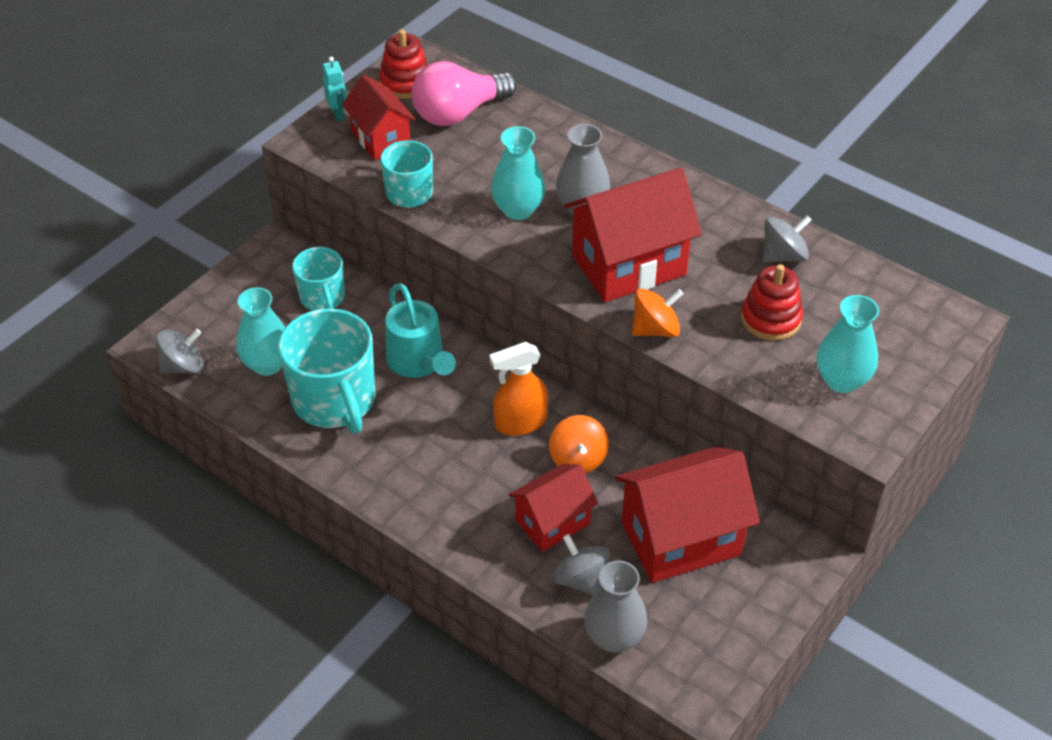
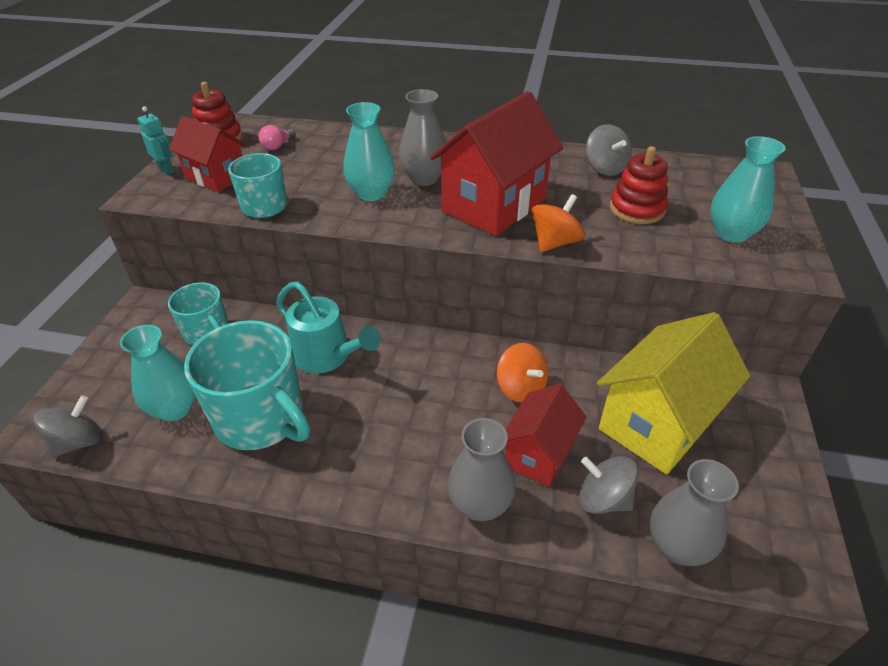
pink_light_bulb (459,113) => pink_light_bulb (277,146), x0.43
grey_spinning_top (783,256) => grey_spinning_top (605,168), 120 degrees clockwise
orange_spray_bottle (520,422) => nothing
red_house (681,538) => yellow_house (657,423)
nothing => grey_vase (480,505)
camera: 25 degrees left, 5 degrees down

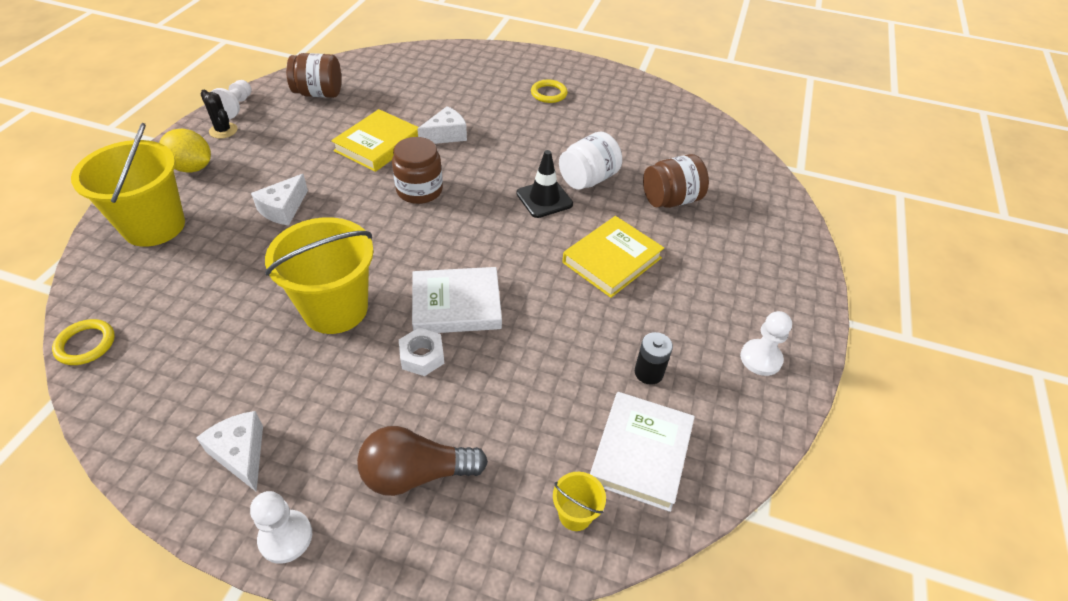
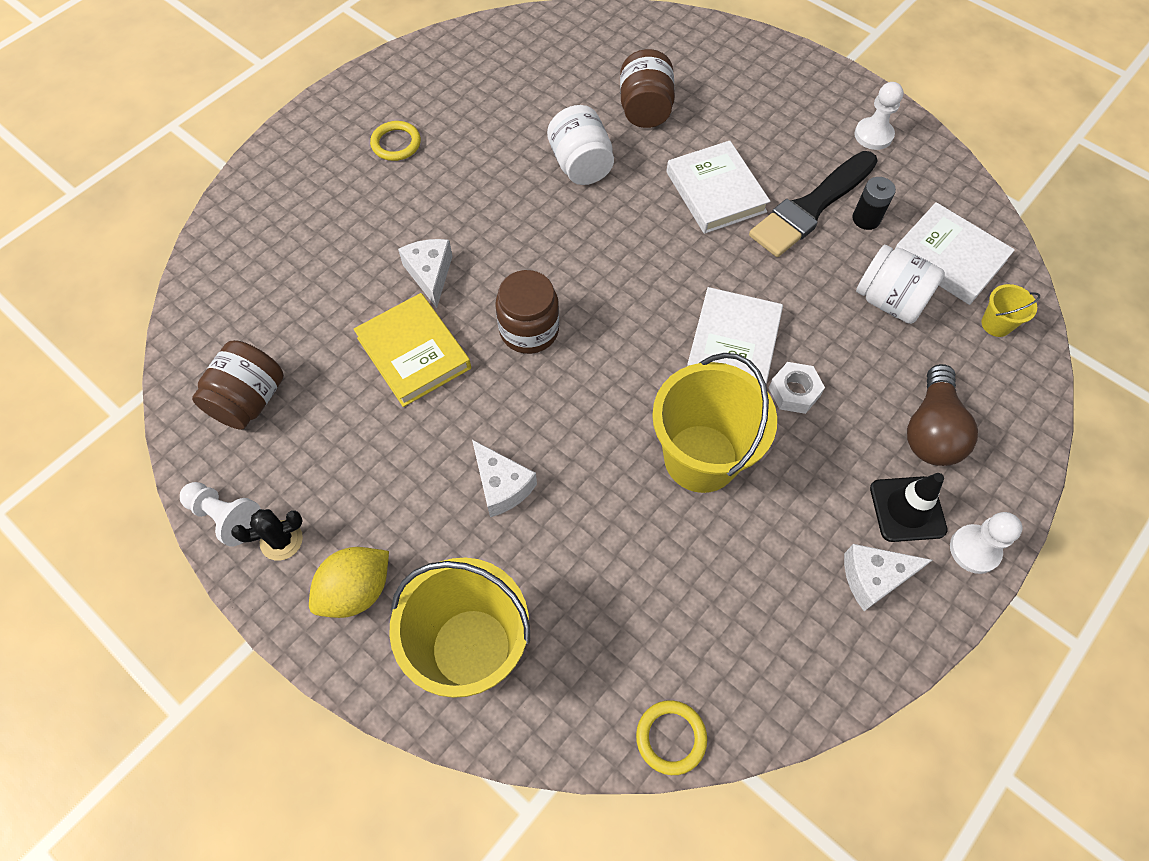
black_traffic_cone (544,199) => black_traffic_cone (907,509), relocated
yellow_book (612,260) => white_book (715,192)
nothing => black_brush (811,207)
nothing => white_jar (889,301)
camera: 65 degrees left, 15 degrees up

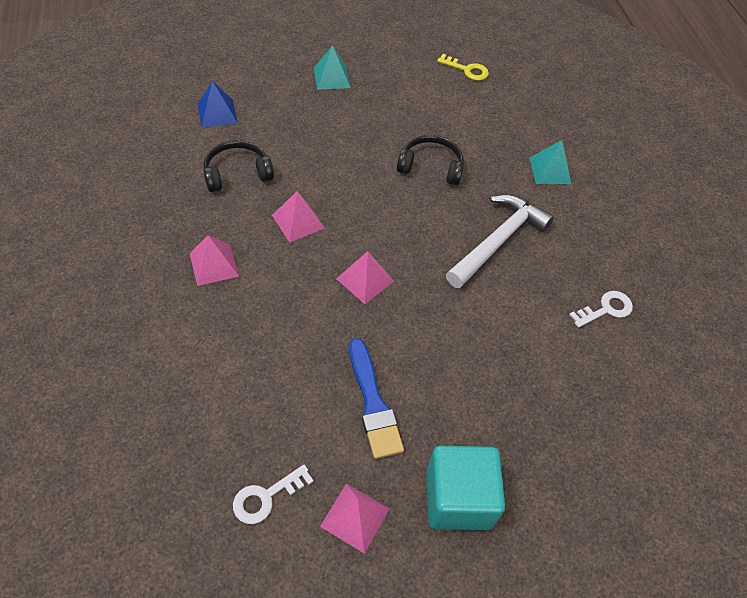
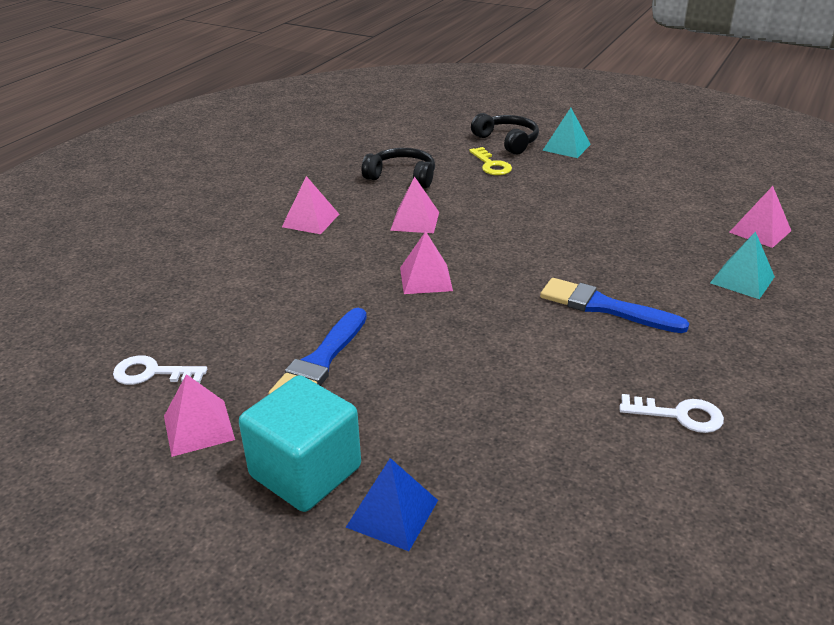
yellow_key (466,70) => yellow_key (491,165), relocated
blue_pyramid (217,113) => blue_pyramid (392,513), relocated
black_headphones (431,167) => black_headphones (507,141), relocated
white_hammer (498,241) => blue_brush (605,307)
nothing => pink_pyramid (760,231)
camera: 45 degrees right, 20 degrees down

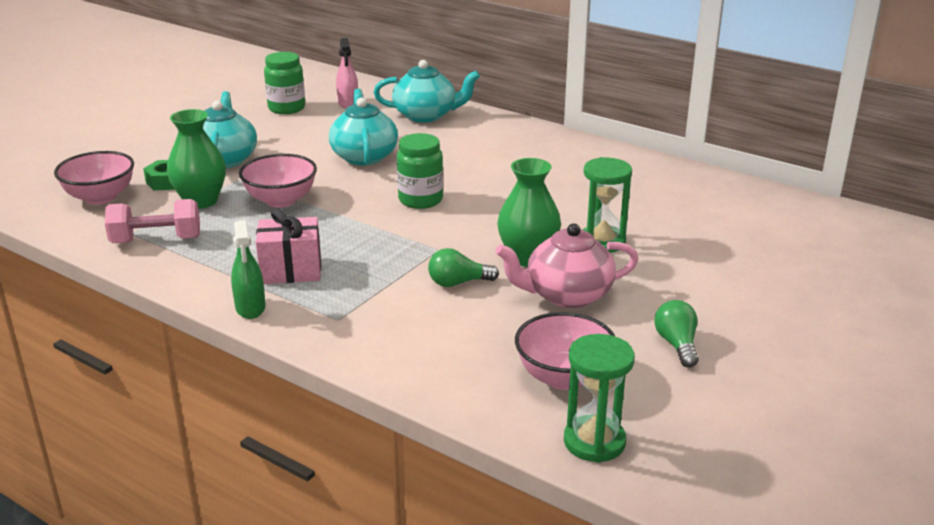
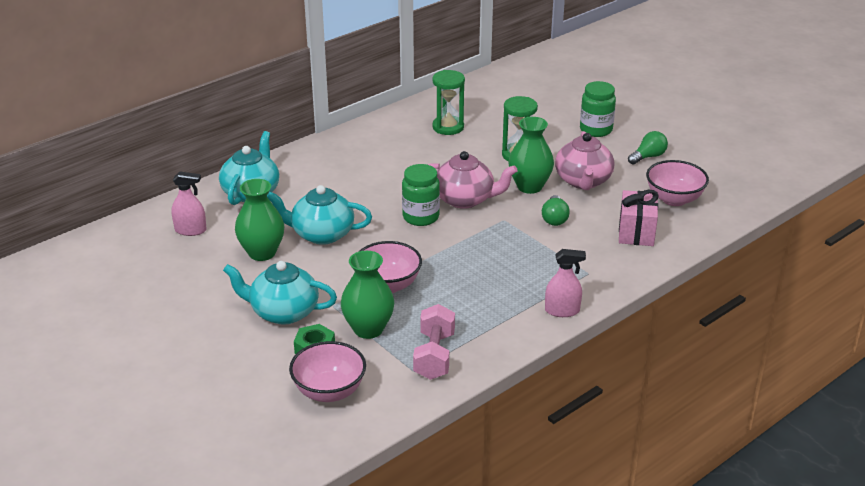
green_jar (286,108) => green_jar (596,130), relocated
pink_gift (291,270) => pink_gift (636,232), relocated
green_spray_bottle (250,308) => pink_spray_bottle (562,311)
green_light_bulb (677,344) => green_light_bulb (648,157), 135 degrees clockwise
green_hourglass (594,442) => green_hourglass (448,127), relocated
nothing => pink_teapot (465,199)
nothing => green_vase (262,253)
camera: 75 degrees left, 5 degrees up

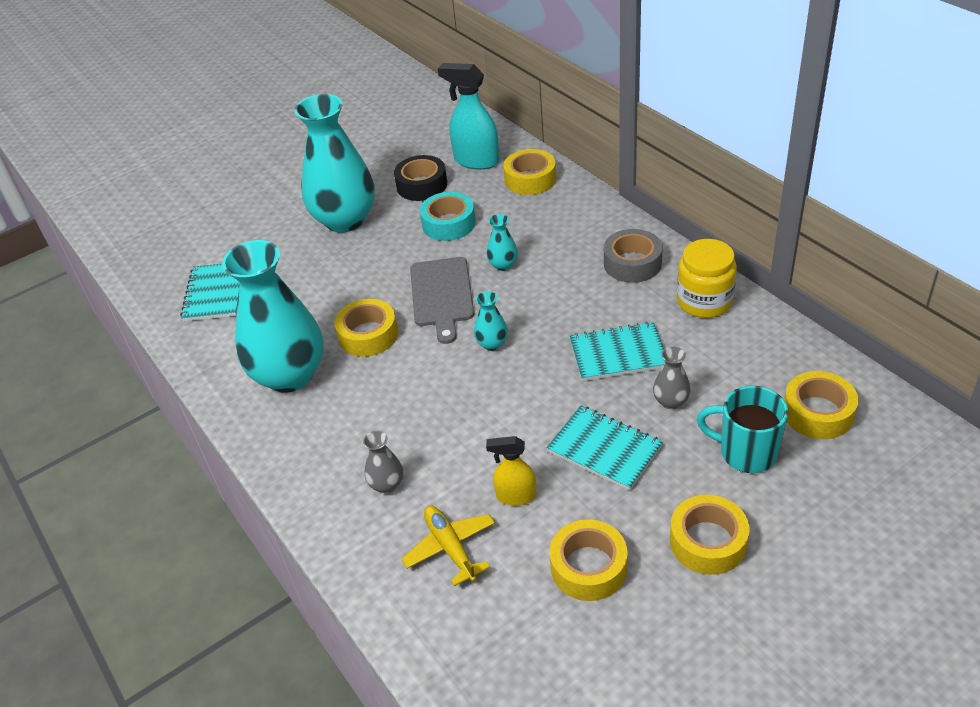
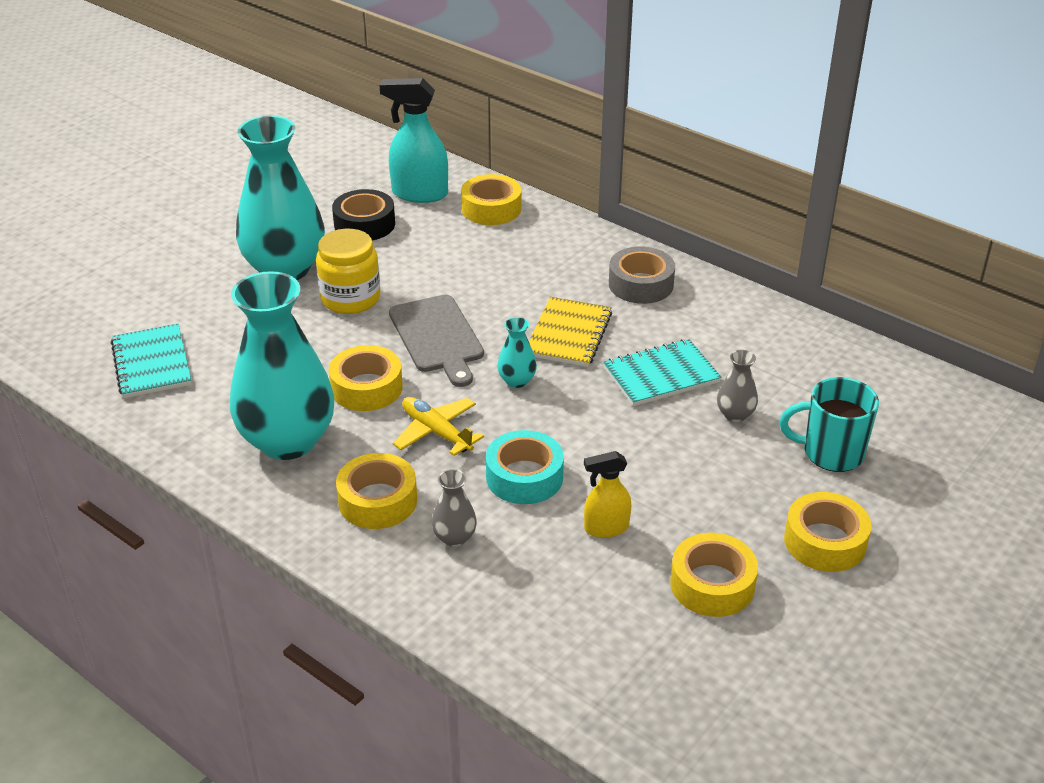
turquoise_tape (448,224) => turquoise_tape (524,477), relocated
turquoise_vase (503,265) => nothing
yellow_jar (704,301) => yellow_jar (350,298), relocated
yellow_tape (818,413) => yellow_tape (377,500), relocated
turquoise_notebook (604,449) => nothing
yellow_plane (450,548) => yellow_plane (436,432), relocated
nothing => yellow_notebook (569,334)
camera: 20 degrees left, 5 degrees down

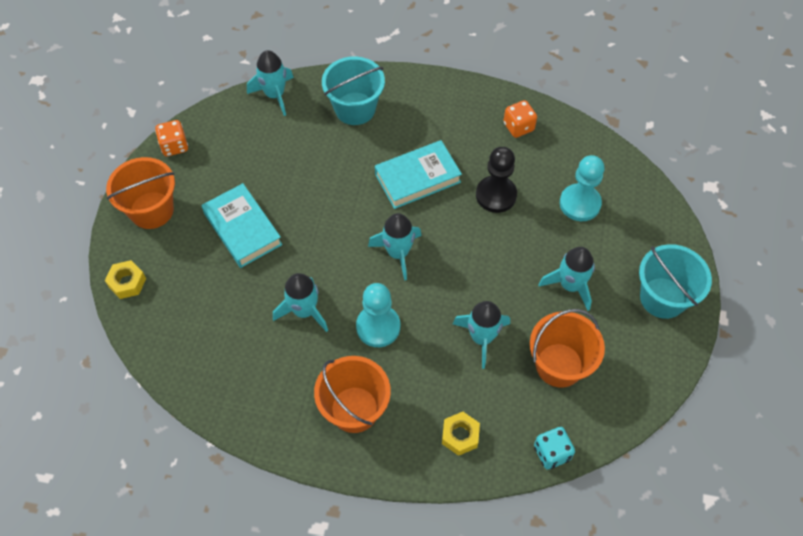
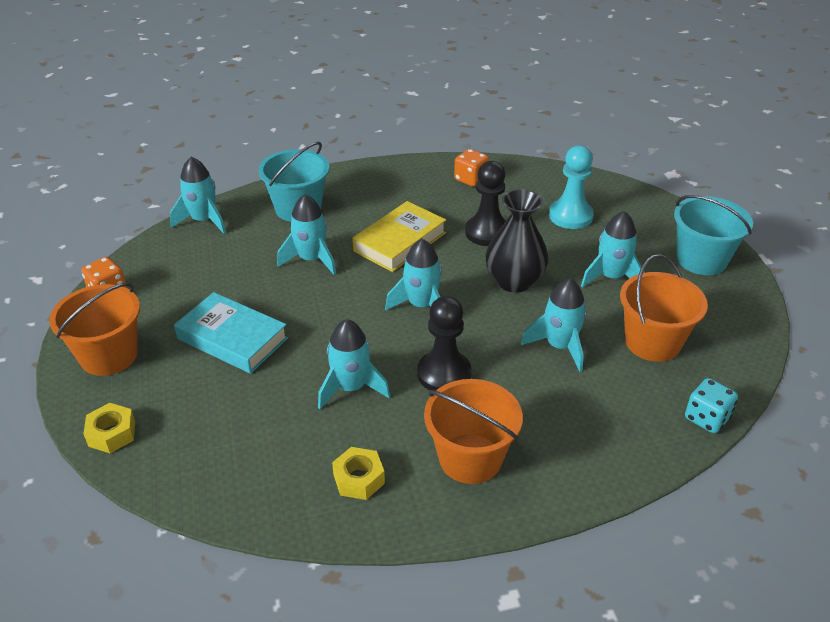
turquoise_book (417,178) => yellow_book (400,242)
turquoise_pawn (378,327) => black_pawn (444,374)
yellow_nut (460,436) => yellow_nut (359,479), relocated
nothing => black_vase (514,281)
nothing => turquoise_rocket (311,260)
camera: 25 degrees left, 20 degrees down

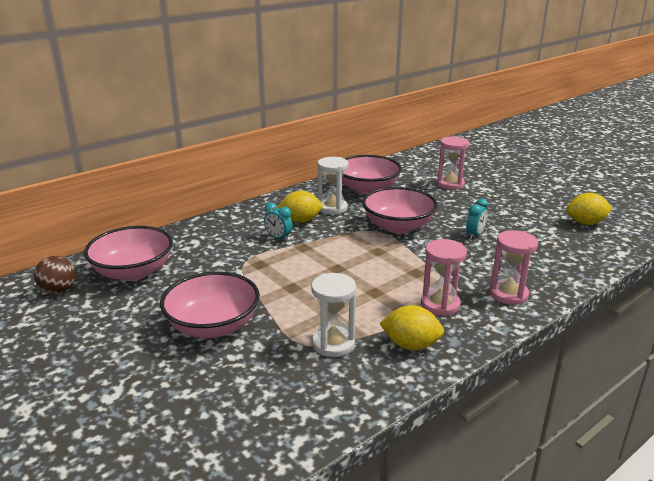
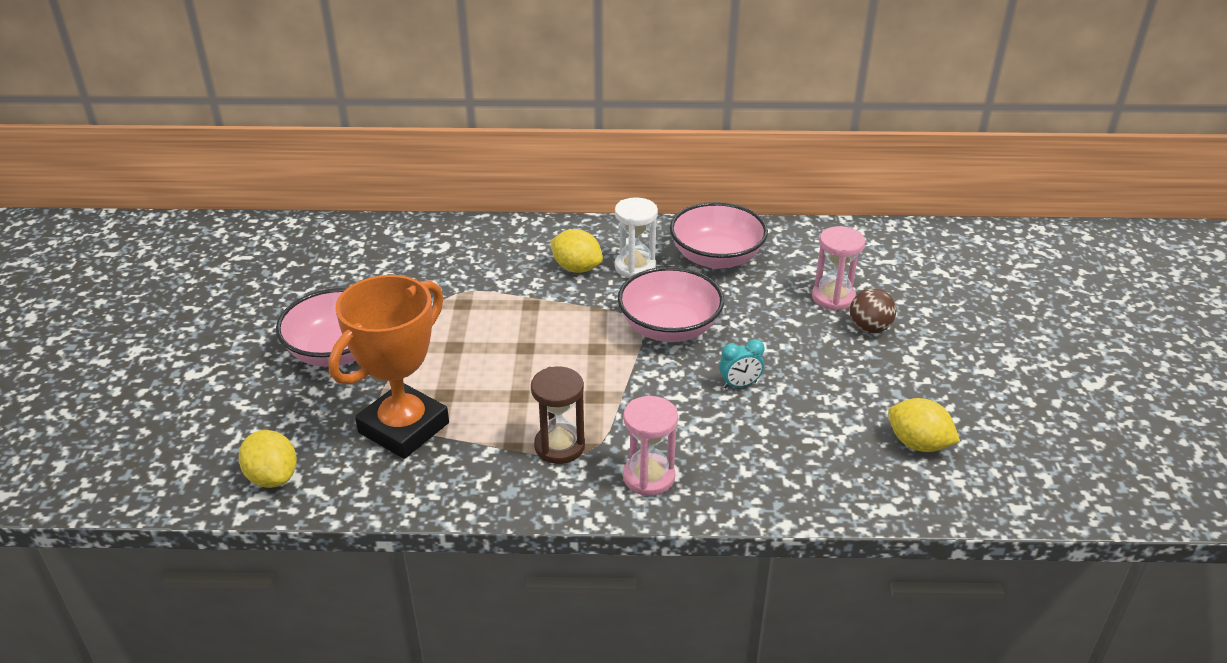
turquoise_clock (278,238) => nothing
pink_bowl (133,272) => nothing
pink_hourglass (440,304) => brown_hourglass (559,446)
brown_ball (58,291) => brown_ball (869,328), relocated
white_hourglass (333,344) => orange_trophy (403,427)
yellow_lemon (410,345) => yellow_lemon (272,477), relocated
camera: 40 degrees right, 10 degrees up

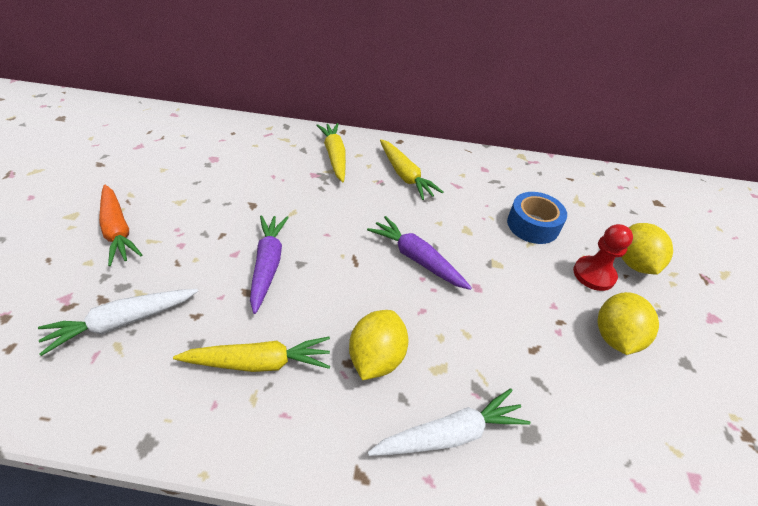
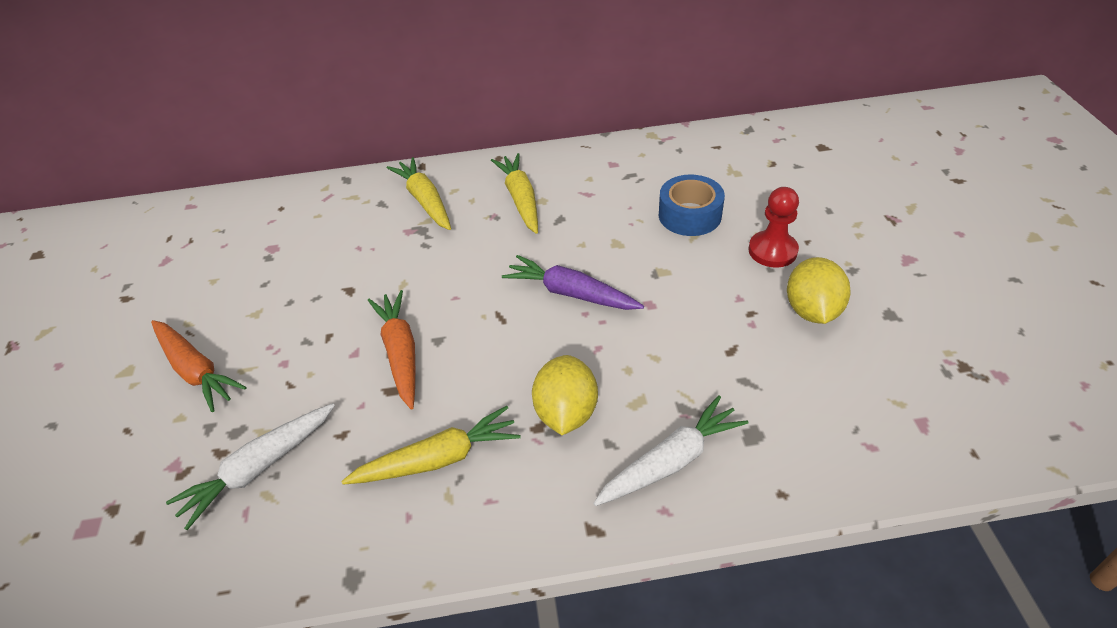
yellow_carrot (405,175) => yellow_carrot (520,199), 150 degrees counterclockwise
purple_carrot (268,265) => orange_carrot (400,353)
yellow_lemon (634,263) => nothing
camera: 10 degrees left, 0 degrees up

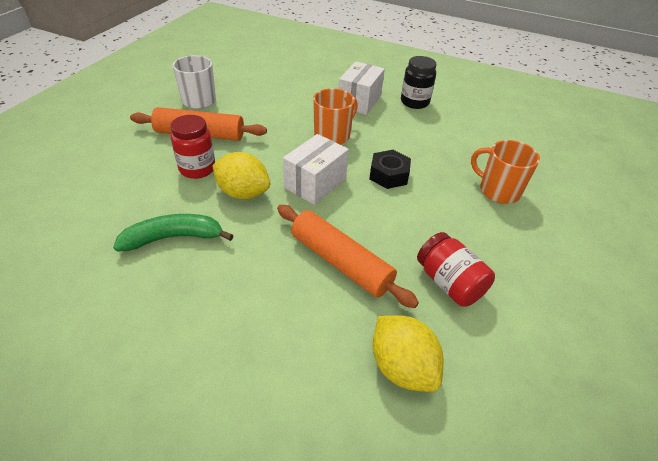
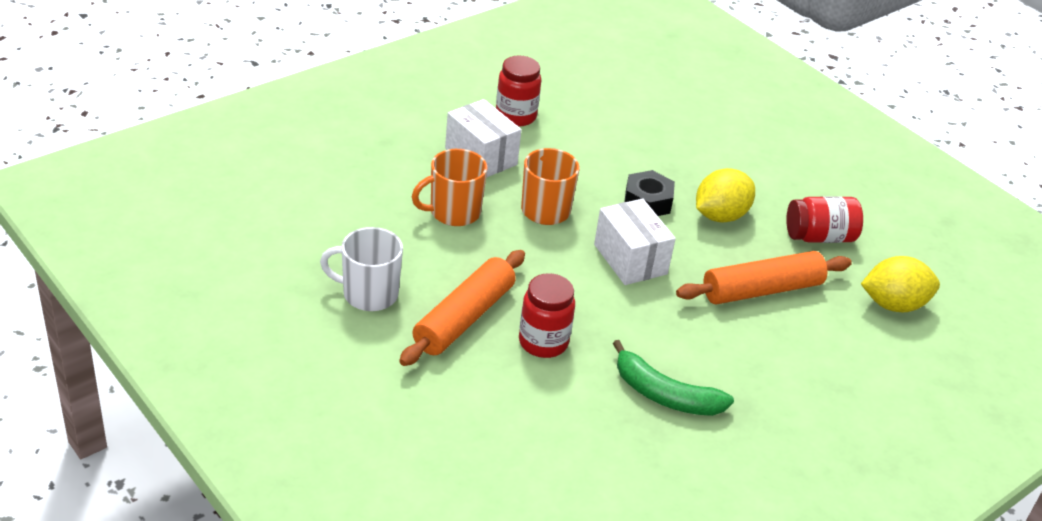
black_jar (414,102) => red_jar (516,116)
orange_mug (498,191) => orange_mug (453,212), relocated
yellow_lemon (243,193) => yellow_lemon (720,216), relocated
green_banana (174,238) => green_banana (664,395), 75 degrees counterclockwise
camera: 65 degrees left, 5 degrees down

